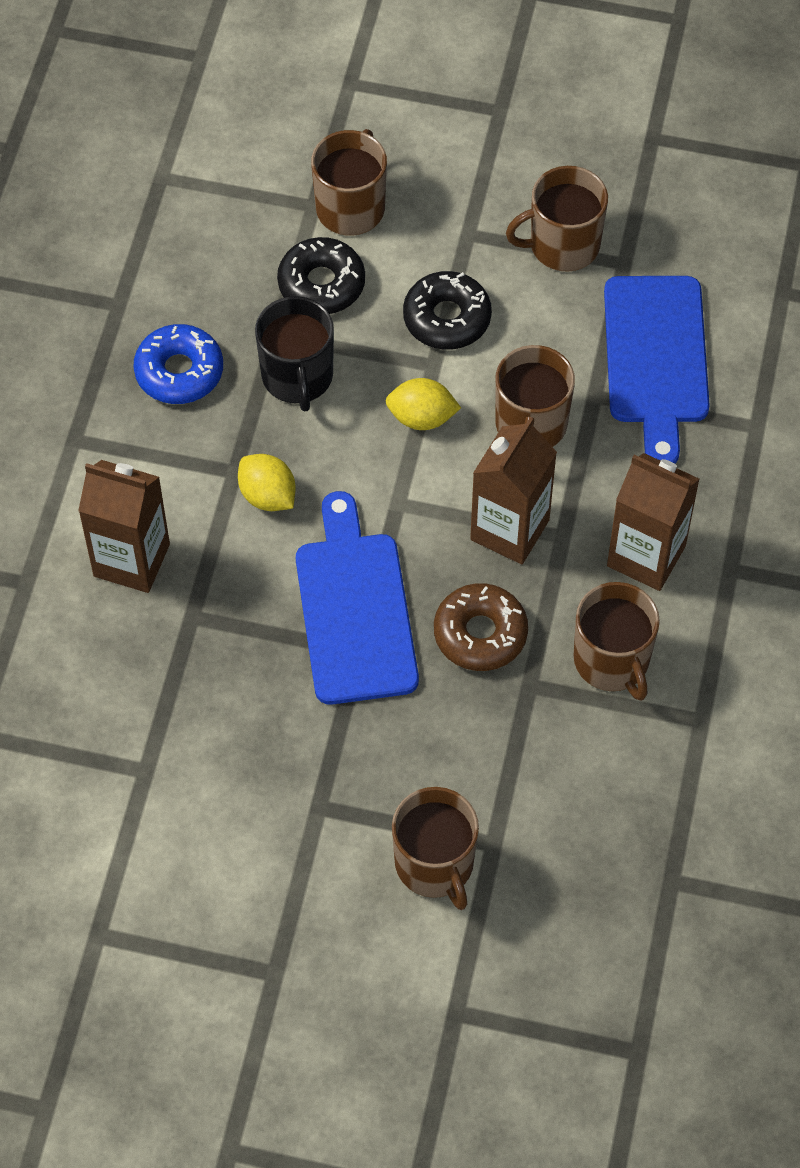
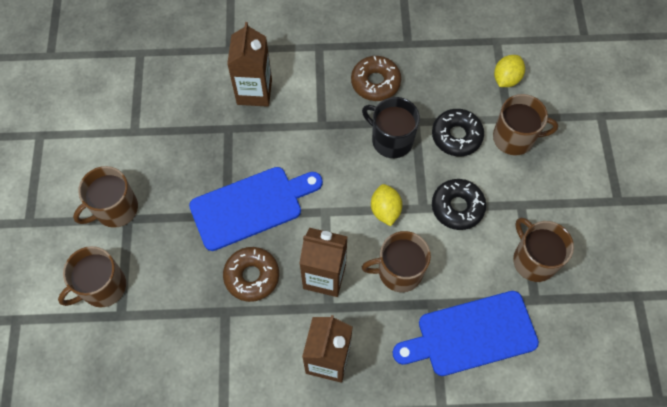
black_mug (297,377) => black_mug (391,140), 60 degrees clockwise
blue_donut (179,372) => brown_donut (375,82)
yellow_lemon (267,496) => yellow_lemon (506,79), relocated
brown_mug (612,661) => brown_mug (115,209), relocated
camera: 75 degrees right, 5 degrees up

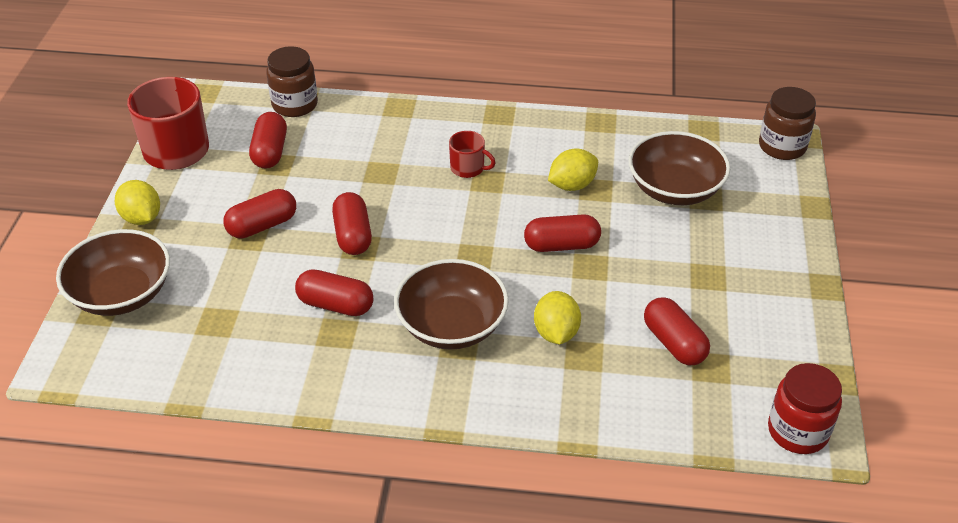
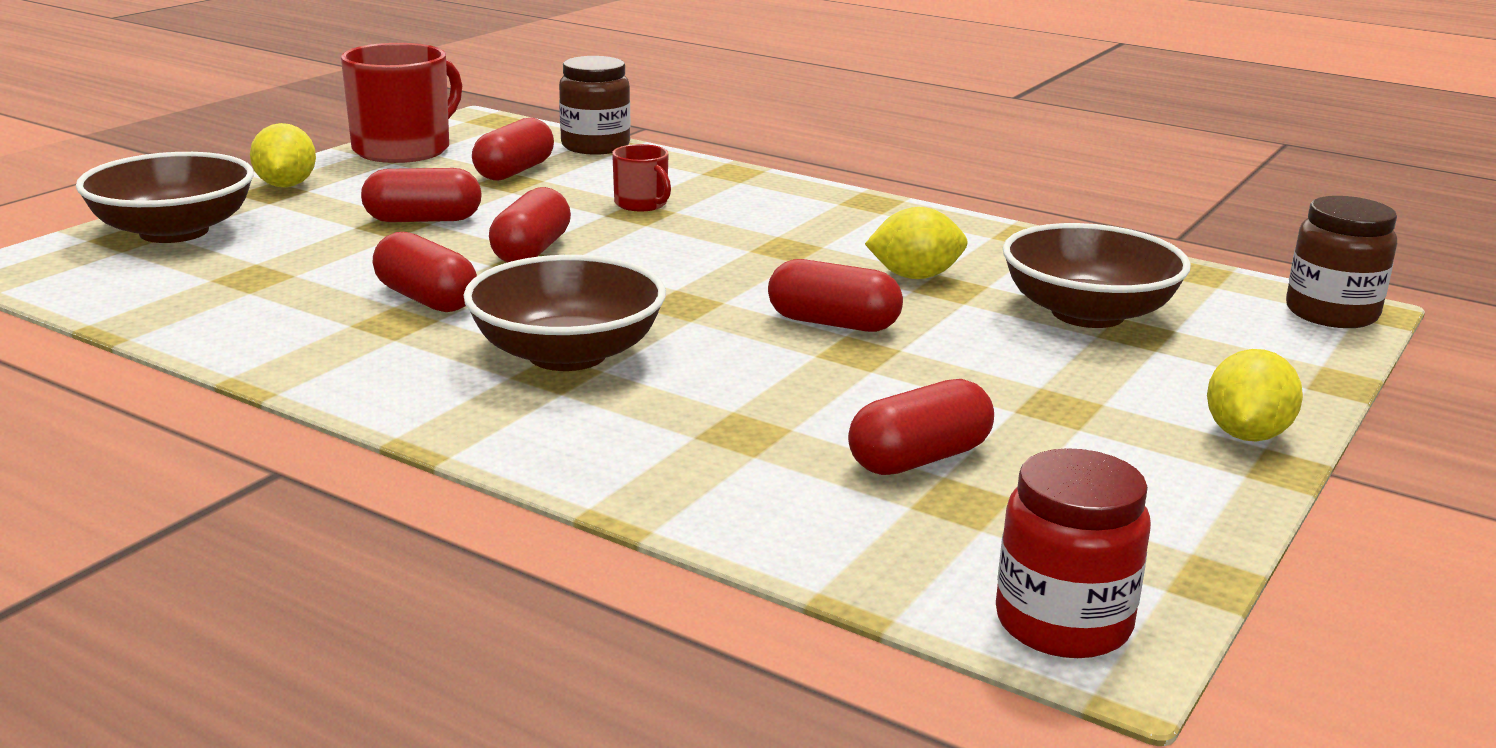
red_mug (468,168) => red_mug (642,204), relocated
yellow_lemon (556,333) => yellow_lemon (1246,435), relocated
red_capsule (674,343) => red_capsule (919,459), 60 degrees clockwise
camera: 25 degrees right, 20 degrees down

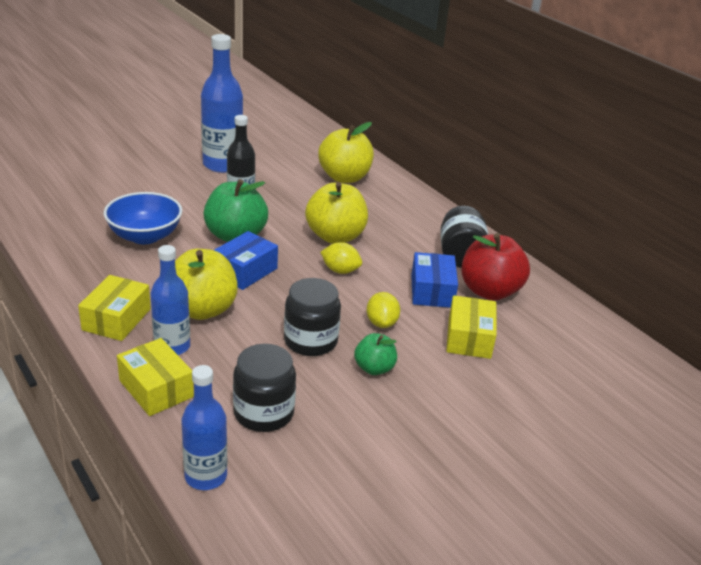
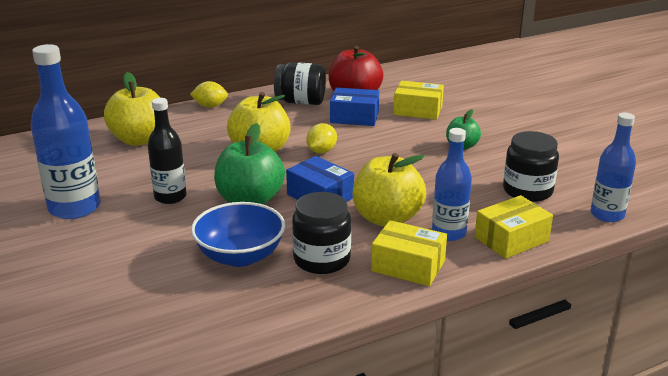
black_jar (310,341) => black_jar (322,259), relocated
yellow_lemon (381,323) => yellow_lemon (210,106), relocated
camera: 80 degrees left, 5 degrees down

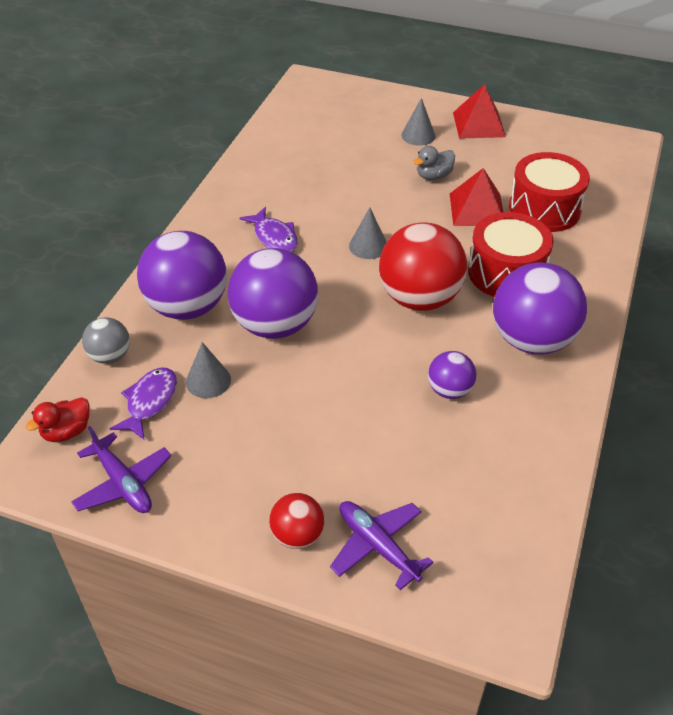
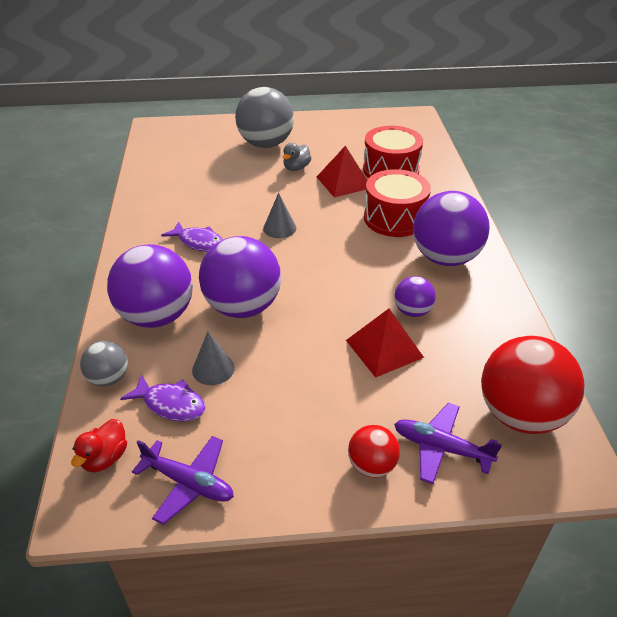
red_pyramid (479,124) => red_pyramid (384,348), relocated
grey_cone (418,135) => grey_ball (266,144)
red_ball (419,298) => red_ball (520,414), relocated
purple_fish (150,402) => purple_fish (170,404), 120 degrees clockwise
camera: 25 degrees left, 5 degrees down

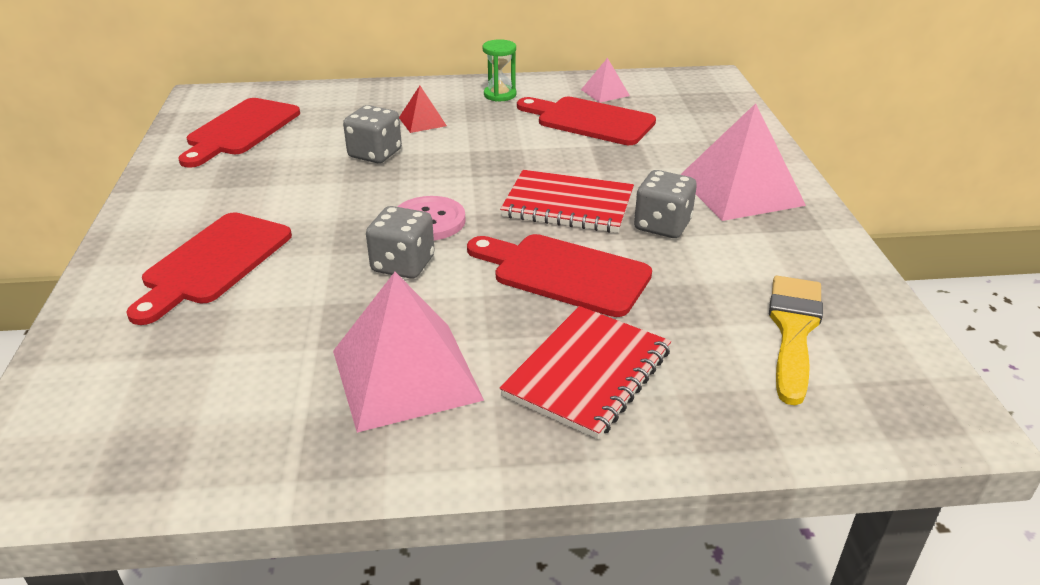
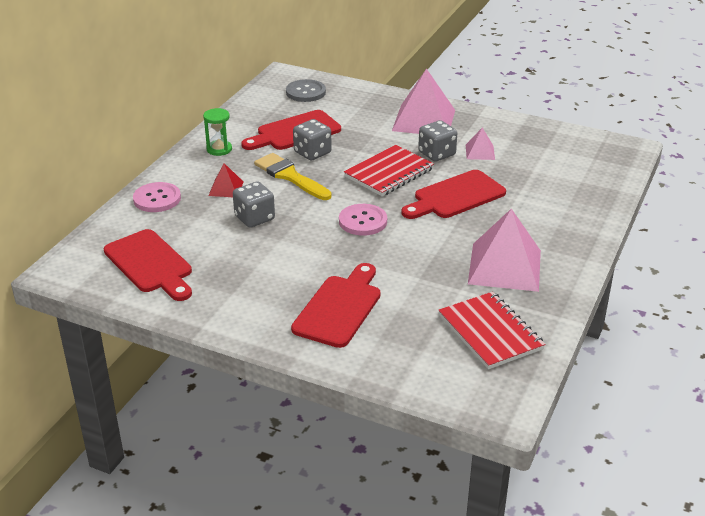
pink_pyramid (605,92) => pink_pyramid (480,152), relocated
grey_dice (403,264) => grey_dice (312,153), relocated
red_cutting_board (214,263) => red_cutting_board (339,308), 120 degrees counterclockwise
yellow_brush (793,330) => yellow_brush (290,176), relocated
red_notebook (588,373) => red_notebook (490,332), relocated
nothing => grey_button (305,92)
nothing => pink_button (157,199)
camera: 60 degrees left, 0 degrees up

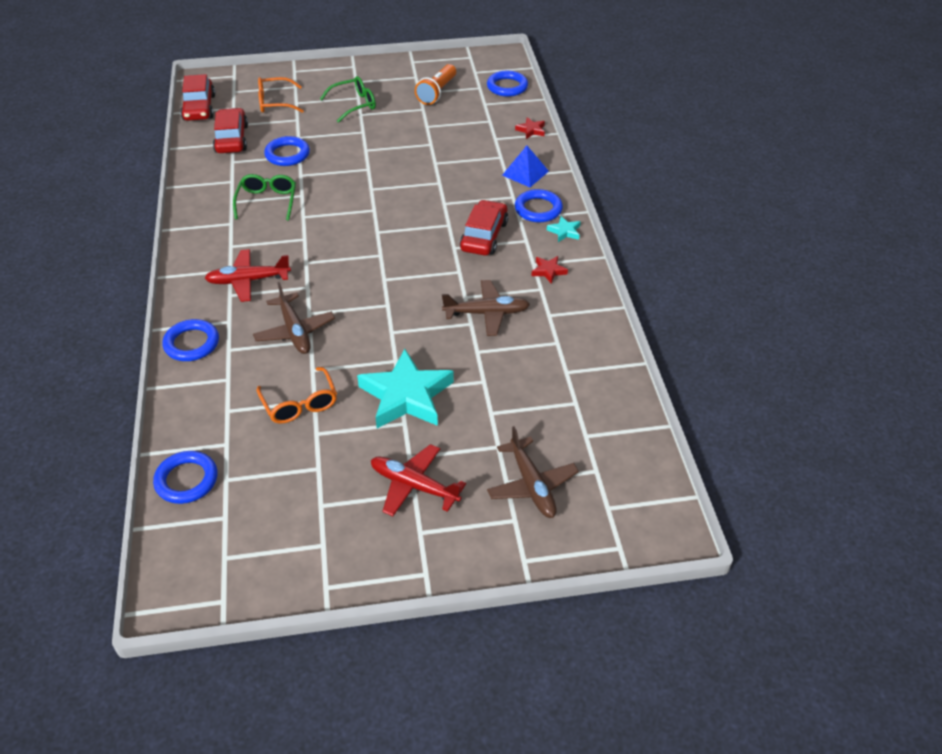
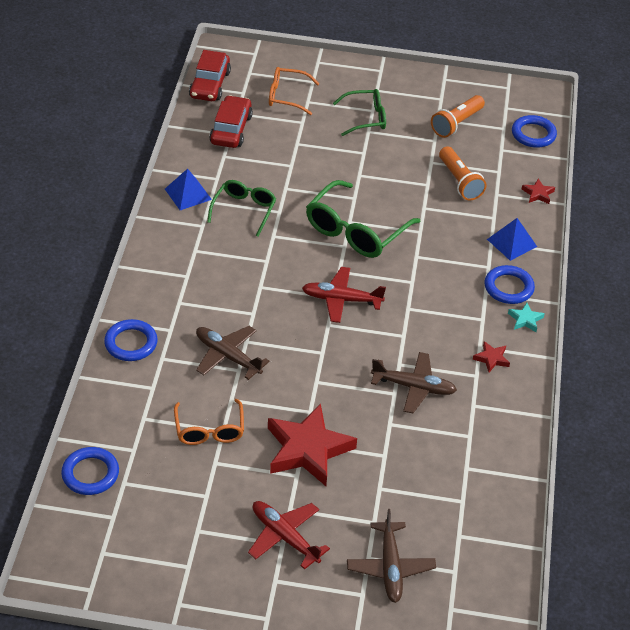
blue_ring (287,154) => nothing
red_car (484,236) => nothing
red_plane (248,281) => red_plane (341,300), relocated
brown_plane (295,331) => brown_plane (227,356), 135 degrees clockwise
turquoise_star (406,396) => red_star (308,449)
nothing => orange_flashlight (459,182)
nothing => blue_pyramid (188,194)
nothing => green_glasses (356,230)
camera: 15 degrees right, 0 degrees up

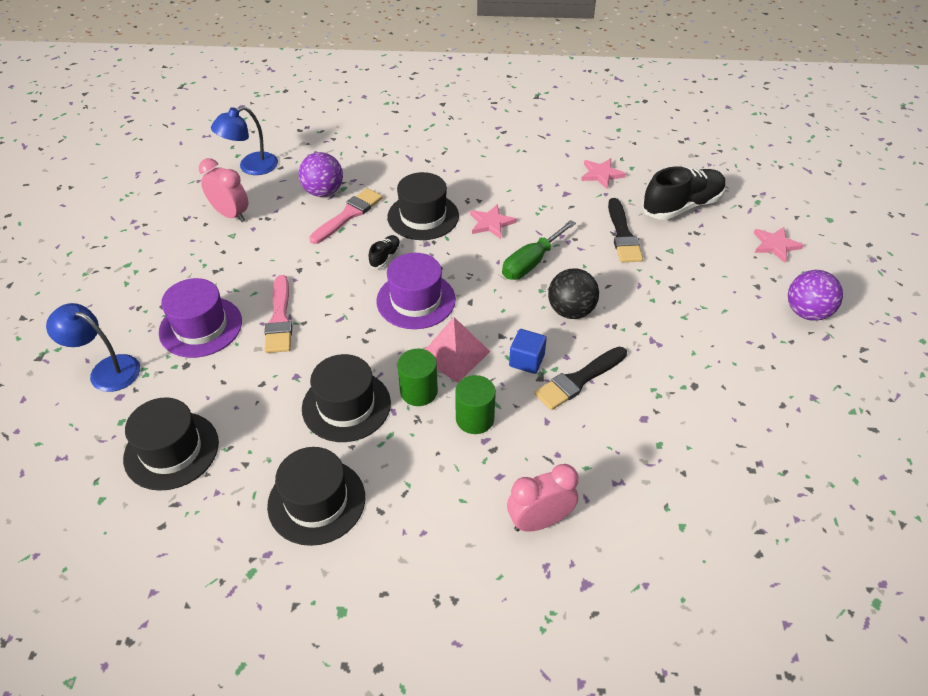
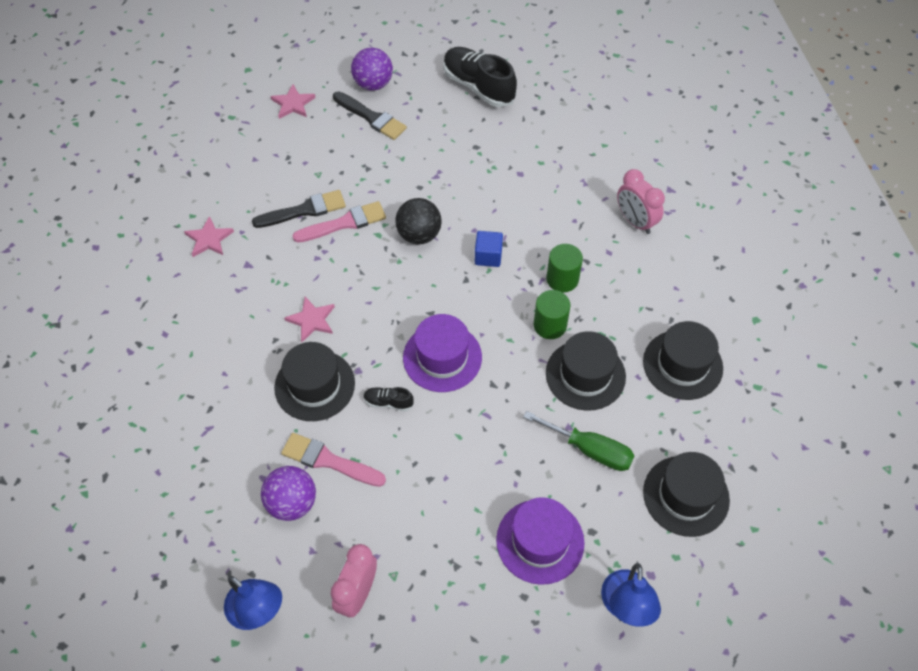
black_shoe (682,206) => black_shoe (478,86), relocated
green_screwdriver (531,263) => green_screwdriver (590,450), relocated
pink_brush (279,319) => pink_brush (344,223), relocated
pink_pyramid (454,354) => nothing
black_brush (578,380) => black_brush (371,117), relocated
camera: 105 degrees left, 10 degrees up

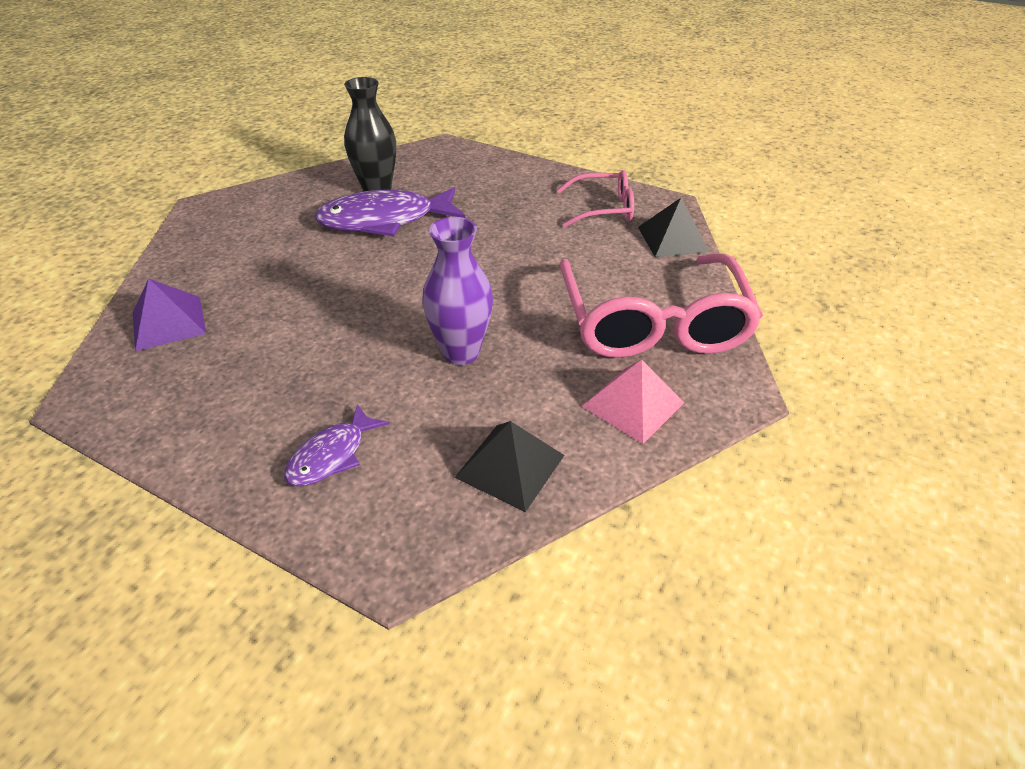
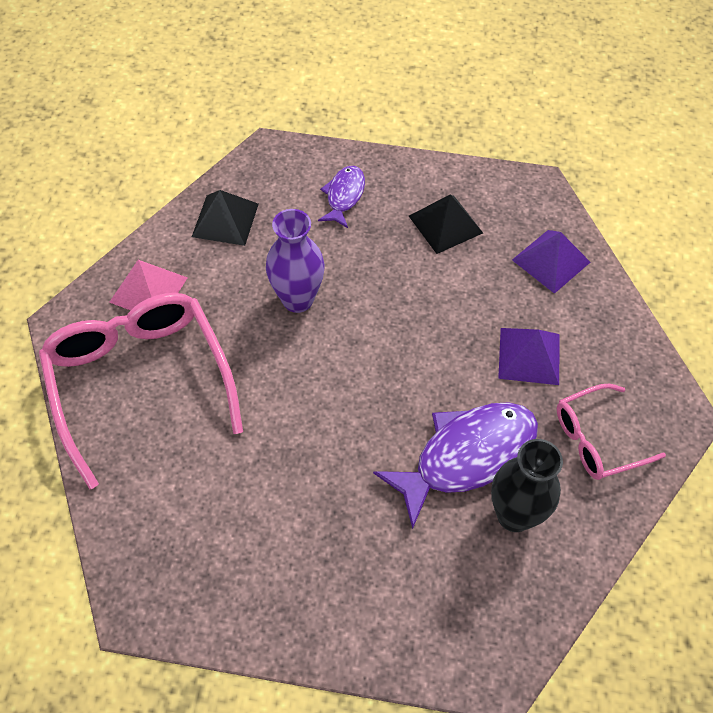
pink_glasses (602,209) => pink_glasses (597,439), relocated
black_pyramid (672,239) => black_pyramid (445,224), relocated
nothing => purple_pyramid (529,355)
camera: 160 degrees right, 15 degrees up

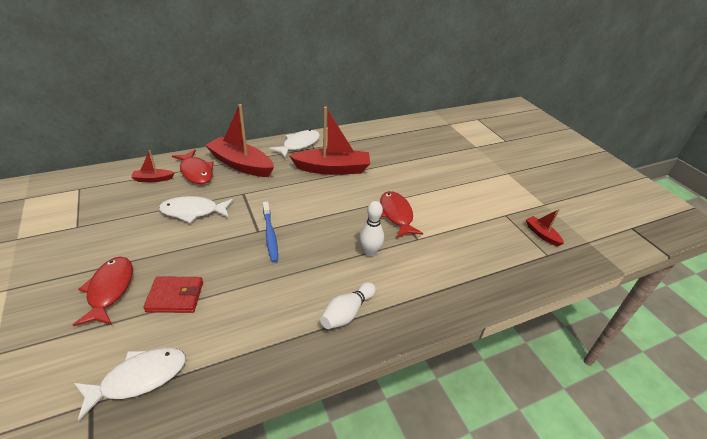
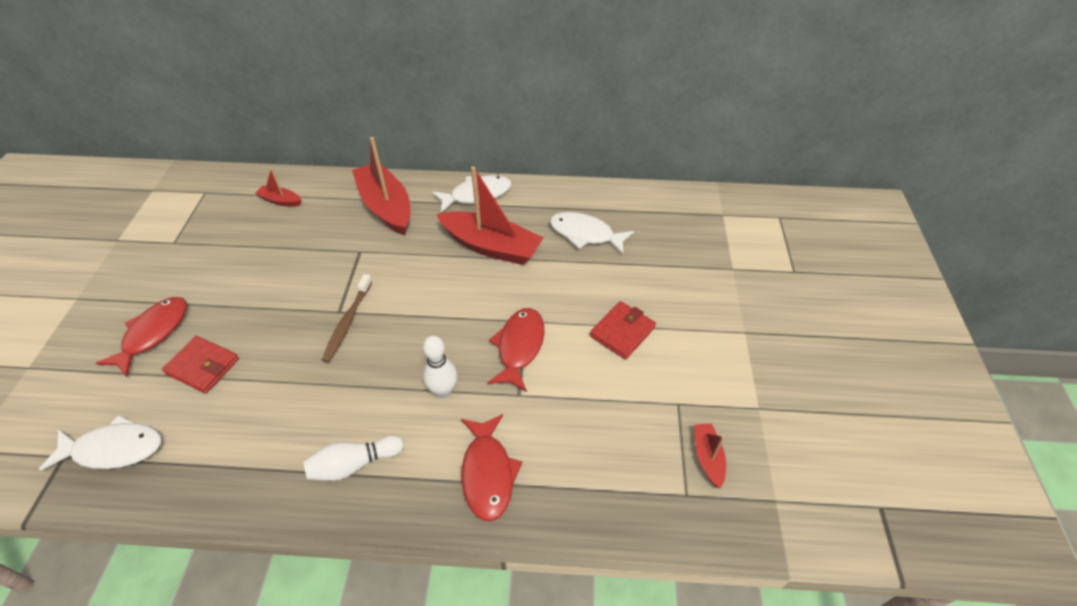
red_fish (196,172) => red_fish (488,473), relocated
white_fish (193,211) => white_fish (585,234), relocated
blue_toothbrush (270,235) => brown_toothbrush (347,322)
nothing => red_wallet (622,332)
camera: 30 degrees right, 10 degrees up

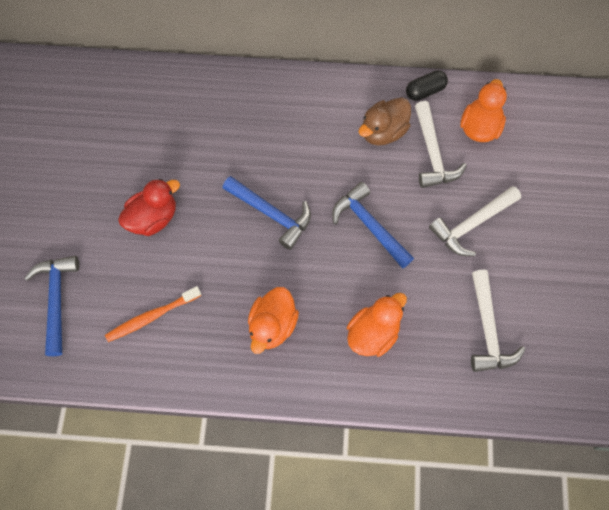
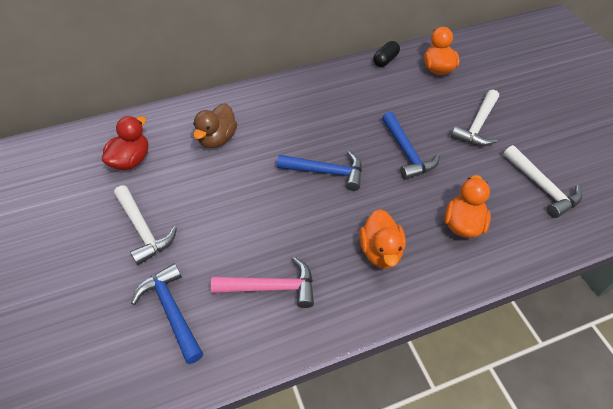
brown_duck (383,132) => brown_duck (217,139), relocated
white_hammer (432,153) => white_hammer (143,229), relocated
red_duck (153,218) => red_duck (131,160), relocated
blue_hammer (369,225) => blue_hammer (406,152), 135 degrees counterclockwise
orange_toothbrush (152,317) => pink_hammer (271,287)
camera: 25 degrees left, 15 degrees down

